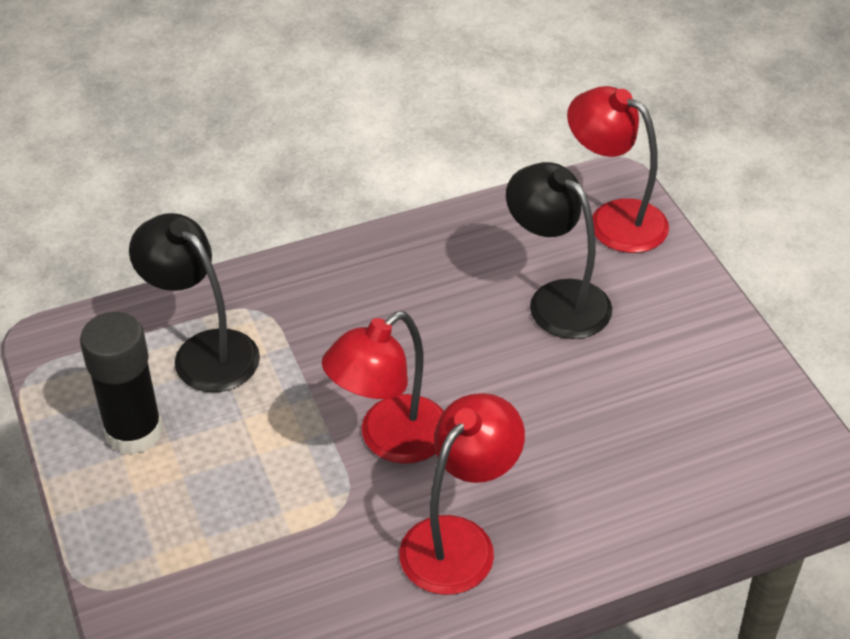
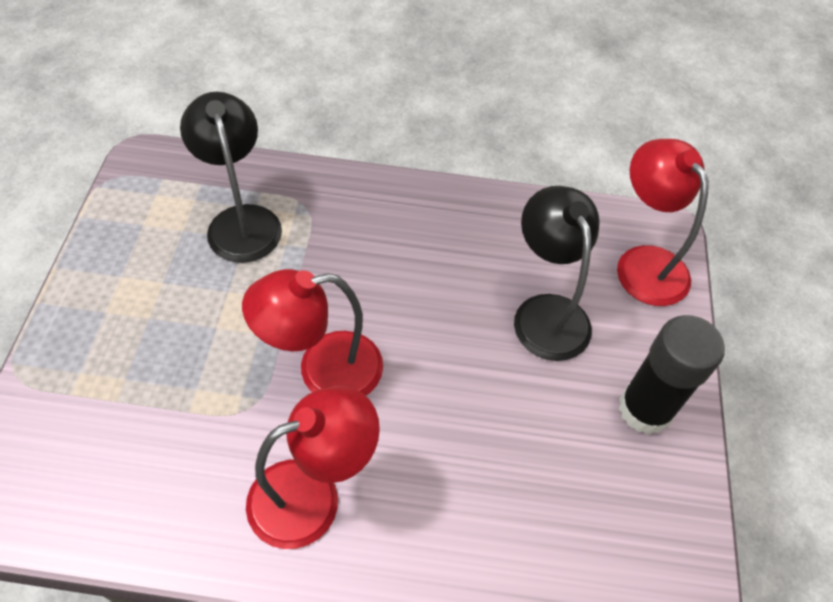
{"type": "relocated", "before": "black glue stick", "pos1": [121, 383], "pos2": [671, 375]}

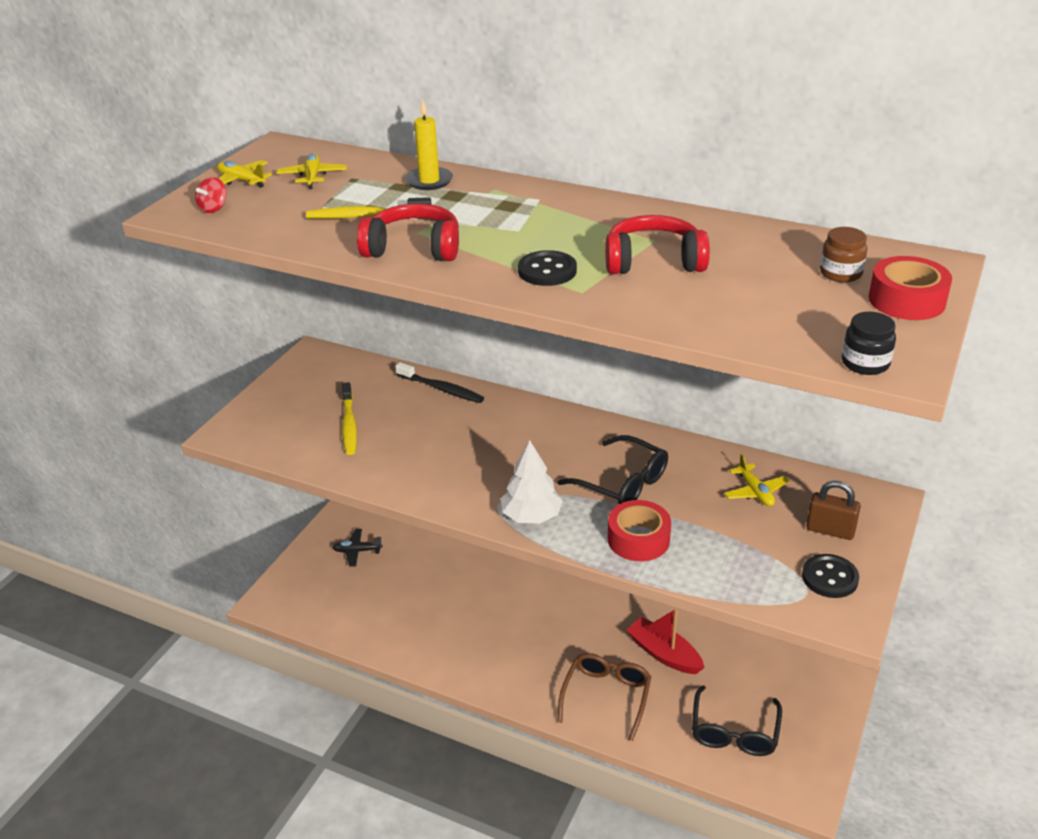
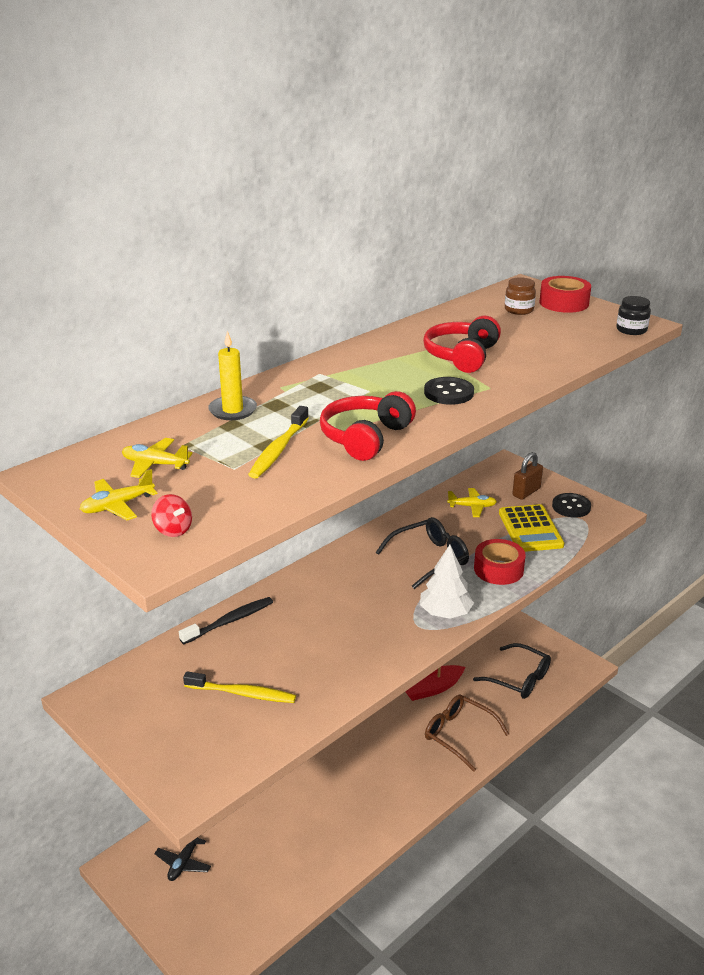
{"type": "appeared", "after": "yellow calculator", "pos2": [531, 528]}

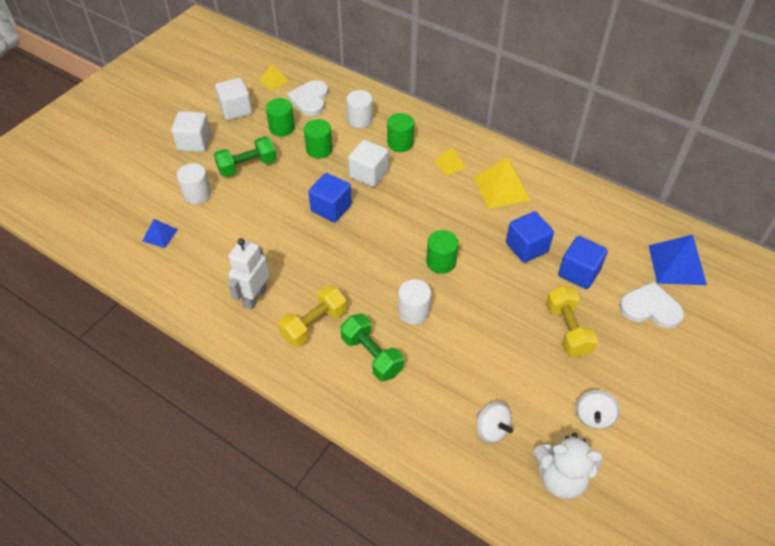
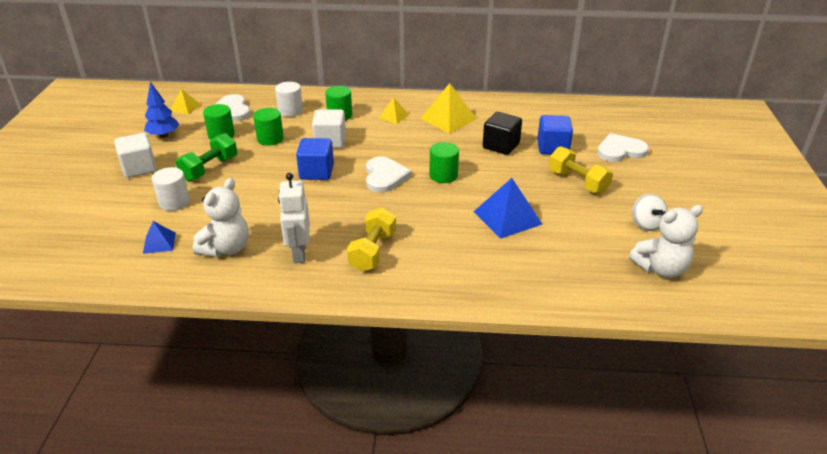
{"type": "exchanged", "before": "white cube", "after": "blue tree", "pos1": [233, 99], "pos2": [161, 110]}
{"type": "appeared", "after": "white teddy bear", "pos2": [221, 217]}
{"type": "appeared", "after": "white heart", "pos2": [388, 174]}
{"type": "relocated", "before": "blue pyramid", "pos1": [677, 260], "pos2": [507, 208]}
{"type": "colour", "before": "blue cube", "after": "black cube", "pos1": [530, 237], "pos2": [502, 133]}
{"type": "missing", "before": "green dumbbell", "pos1": [372, 348]}
{"type": "missing", "before": "white cylinder", "pos1": [414, 302]}
{"type": "missing", "before": "white spinning top", "pos1": [494, 422]}

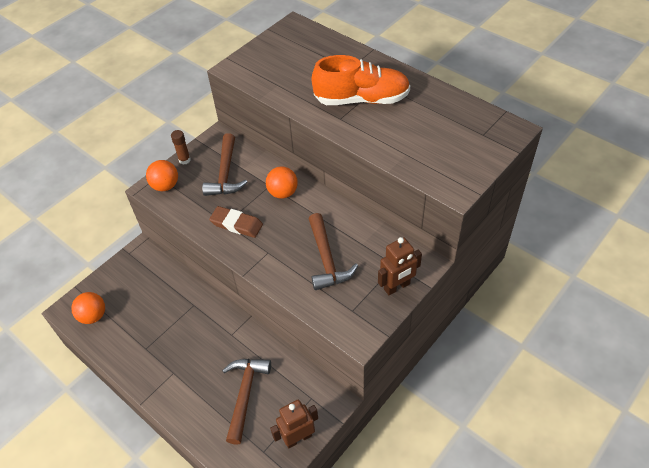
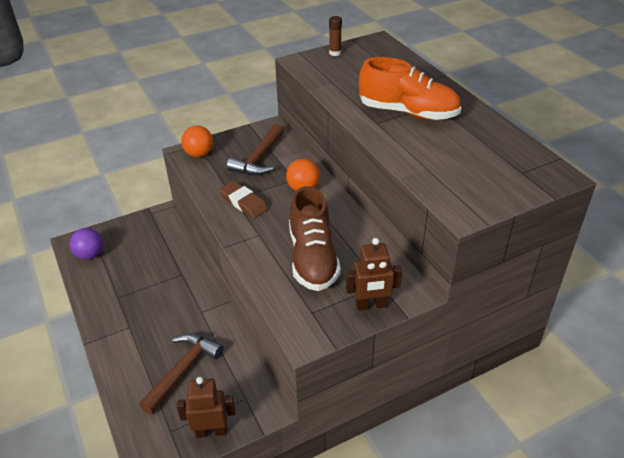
{"type": "colour", "before": "orange ball", "after": "purple ball", "pos1": [88, 308], "pos2": [86, 244]}
{"type": "exchanged", "before": "brown hammer", "after": "brown shoe", "pos1": [333, 251], "pos2": [315, 238]}
{"type": "relocated", "before": "brown glue stick", "pos1": [181, 147], "pos2": [335, 36]}

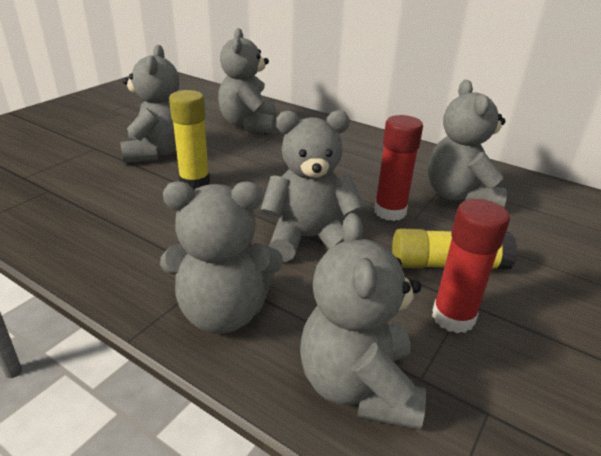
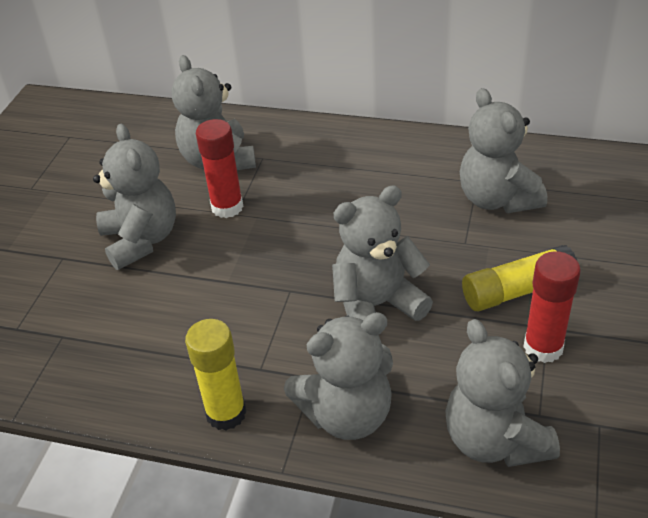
{"type": "relocated", "before": "yellow glue stick", "pos1": [189, 140], "pos2": [216, 374]}
{"type": "relocated", "before": "red glue stick", "pos1": [398, 168], "pos2": [220, 168]}

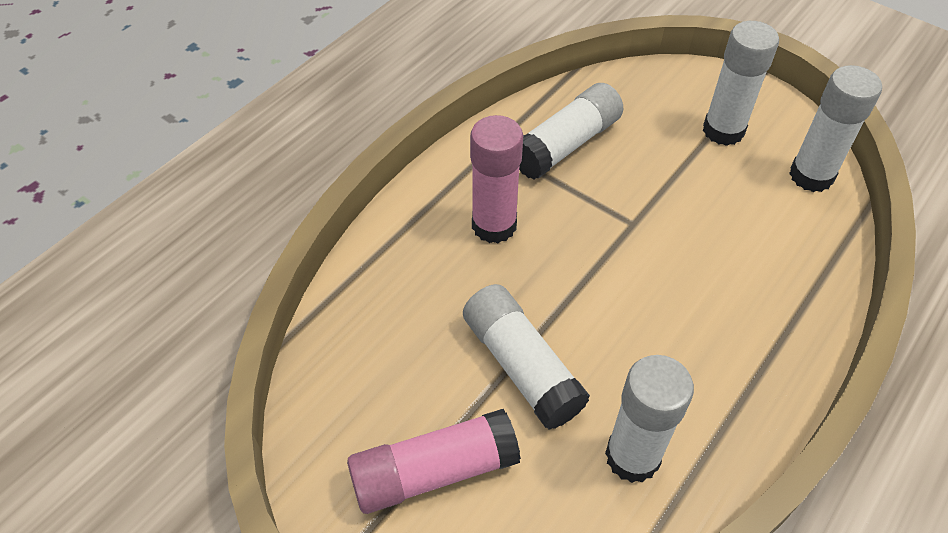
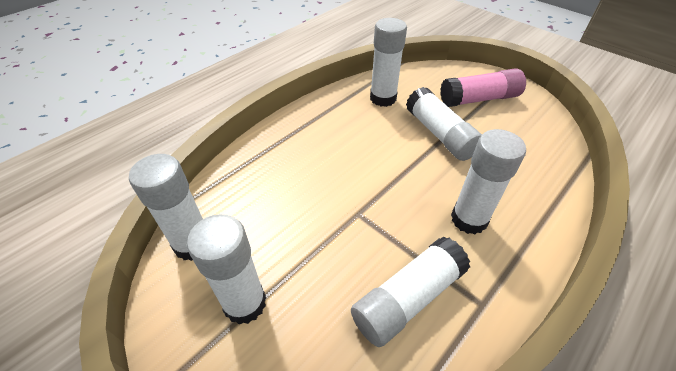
{"type": "colour", "before": "pink glue stick", "after": "white glue stick", "pos1": [496, 179], "pos2": [488, 182]}

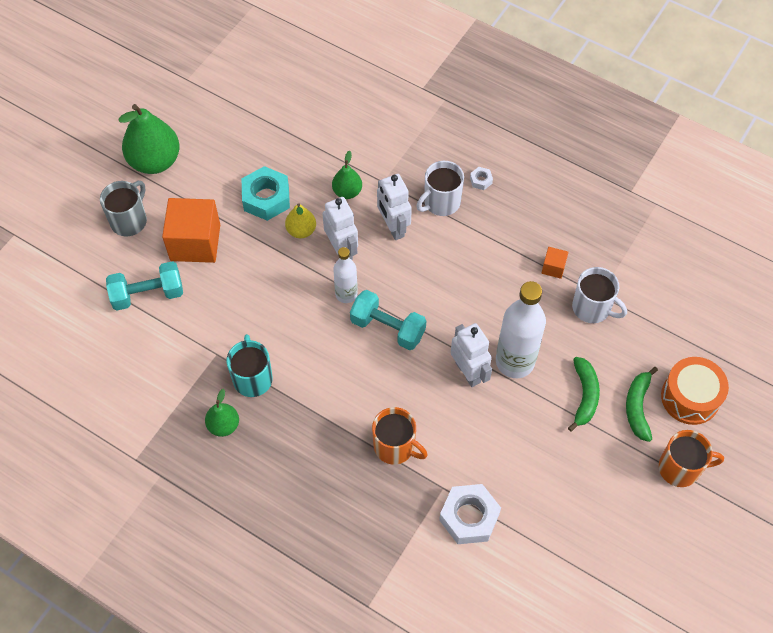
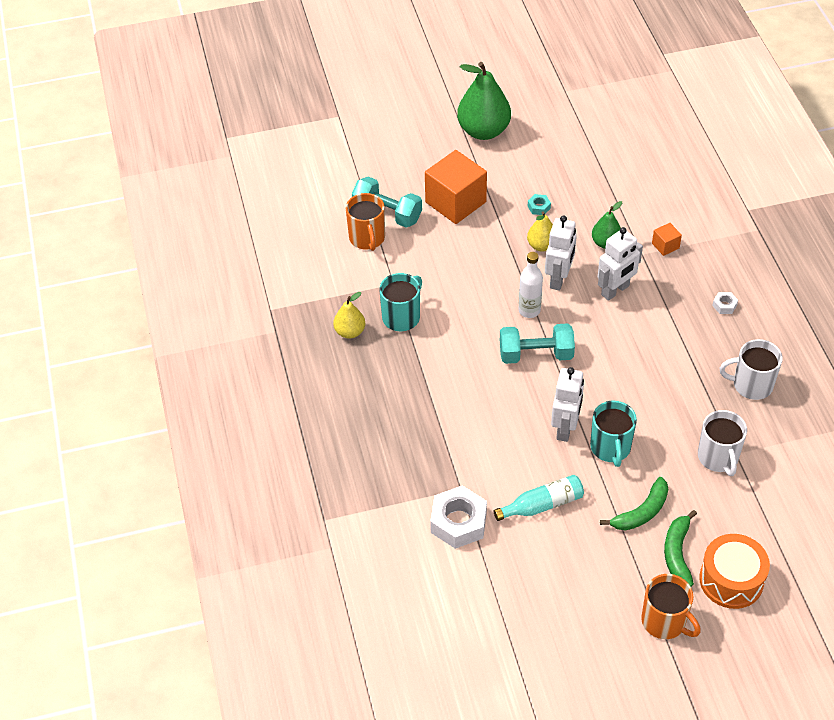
{"type": "colour", "before": "green pear", "after": "yellow pear", "pos1": [222, 413], "pos2": [349, 315]}
{"type": "relocated", "before": "orange mug", "pos1": [400, 435], "pos2": [365, 222]}
{"type": "appeared", "after": "turquoise bottle", "pos2": [539, 498]}
{"type": "spun", "before": "turquoise dumbbell", "pos1": [388, 320], "pos2": [537, 343], "turn": -75}
{"type": "size", "before": "turquoise nut", "pos1": [266, 193], "pos2": [539, 204], "scale": 0.45}
{"type": "exchanged", "before": "white bottle", "after": "turquoise mug", "pos1": [521, 329], "pos2": [613, 434]}
{"type": "spun", "before": "white robot", "pos1": [394, 207], "pos2": [620, 264], "turn": -150}
{"type": "relocated", "before": "orange cube", "pos1": [555, 263], "pos2": [667, 239]}
{"type": "spun", "before": "green banana", "pos1": [642, 404], "pos2": [680, 548], "turn": -45}
{"type": "relocated", "before": "white mug", "pos1": [440, 188], "pos2": [751, 369]}
{"type": "missing", "before": "grey mug", "pos1": [123, 209]}

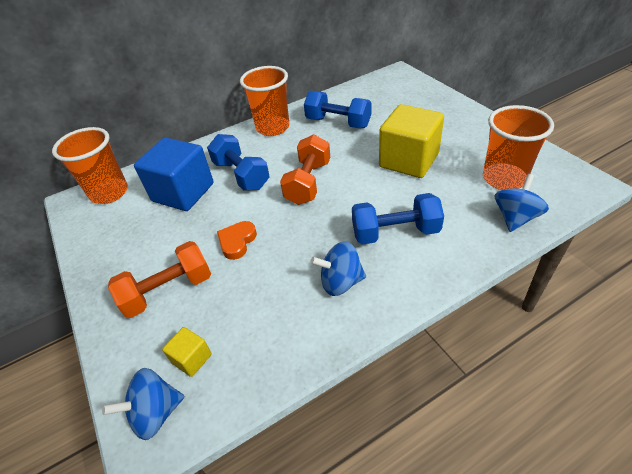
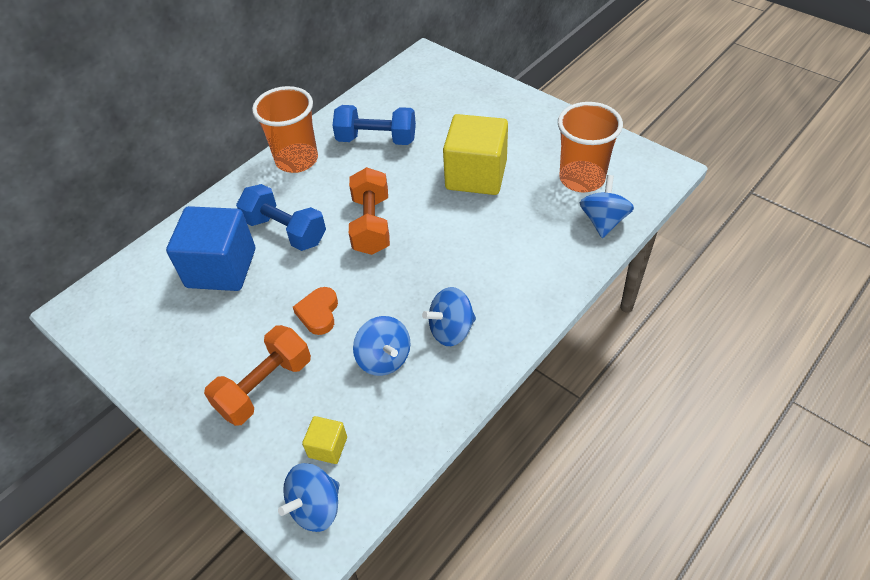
{"type": "appeared", "after": "blue spinning top", "pos2": [381, 346]}
{"type": "missing", "before": "orange cup", "pos1": [90, 165]}
{"type": "missing", "before": "blue dumbbell", "pos1": [398, 219]}

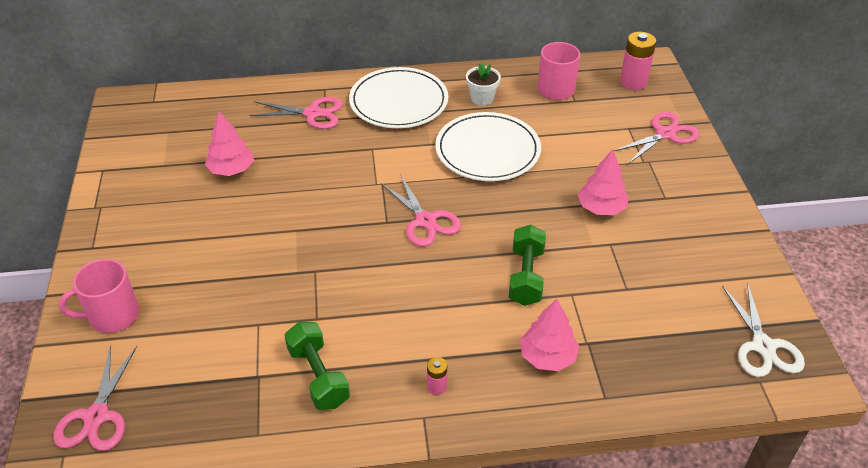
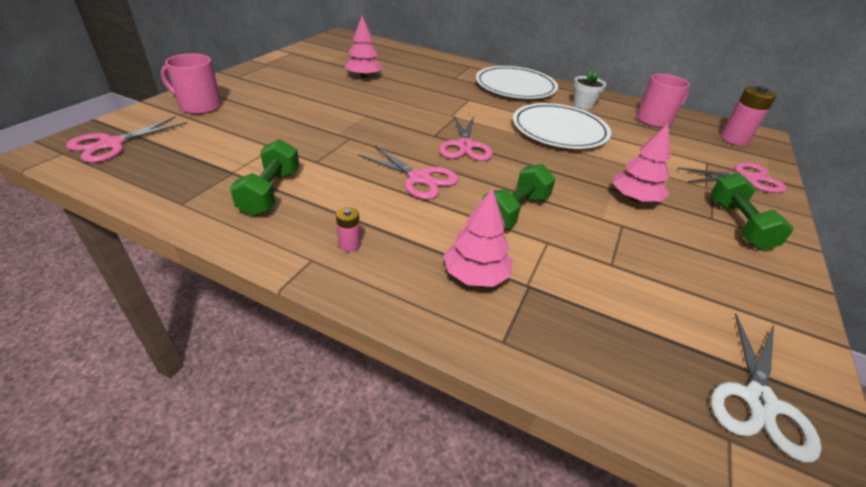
{"type": "relocated", "before": "pink scissors", "pos1": [296, 113], "pos2": [408, 172]}
{"type": "appeared", "after": "green dumbbell", "pos2": [752, 212]}

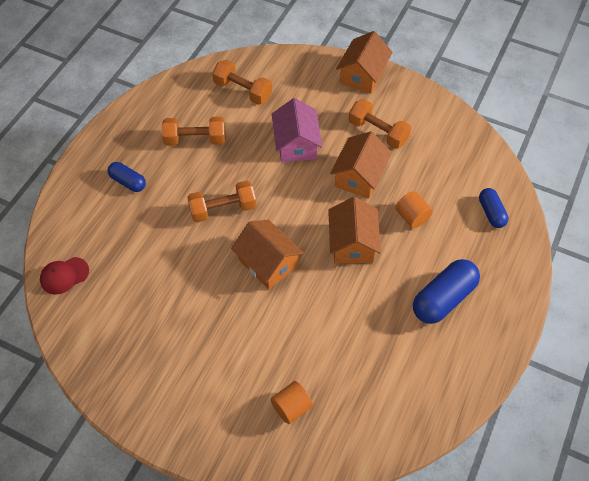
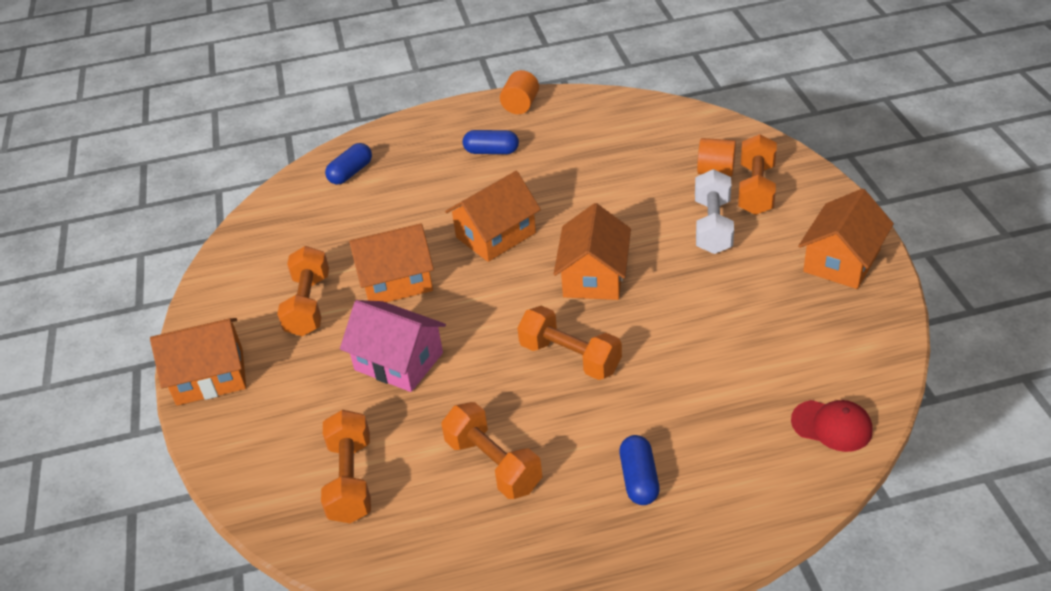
{"type": "spun", "before": "pink house", "pos1": [297, 130], "pos2": [393, 346], "turn": 75}
{"type": "size", "before": "blue capsule", "pos1": [446, 291], "pos2": [491, 142], "scale": 0.59}
{"type": "relocated", "before": "orange cylinder", "pos1": [414, 209], "pos2": [519, 92]}
{"type": "appeared", "after": "white dumbbell", "pos2": [714, 211]}
{"type": "appeared", "after": "orange dumbbell", "pos2": [757, 174]}
{"type": "appeared", "after": "orange house", "pos2": [846, 239]}

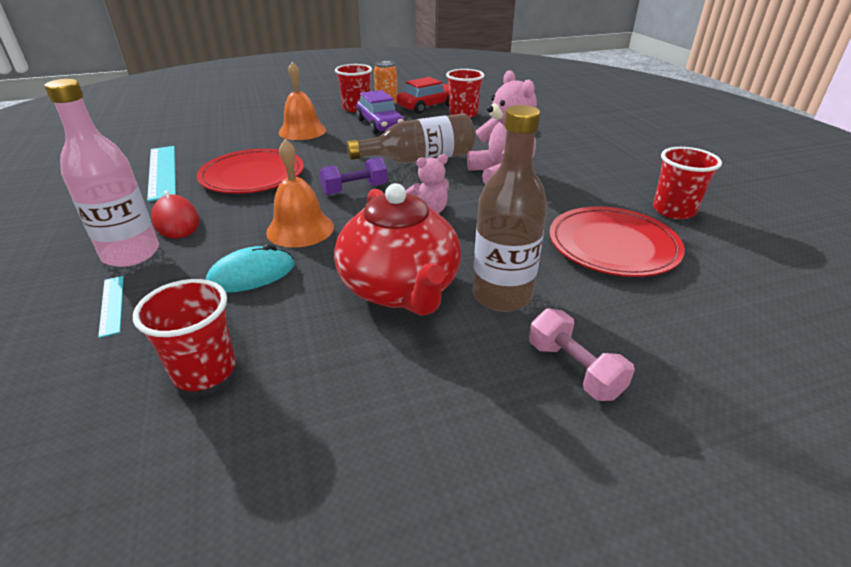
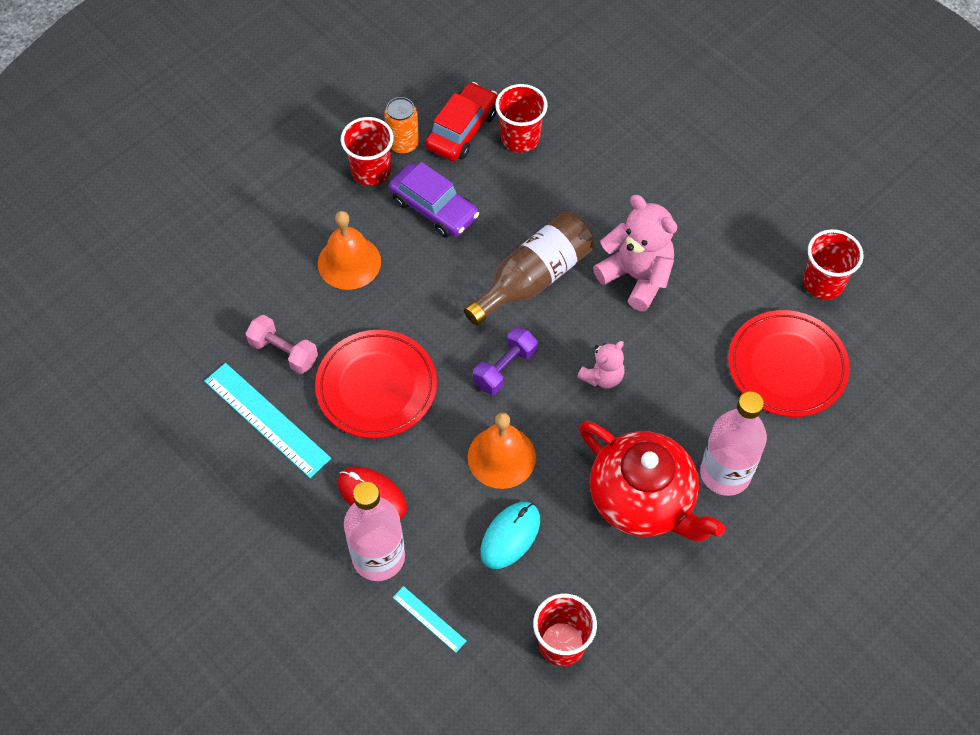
{"type": "relocated", "before": "pink dumbbell", "pos1": [582, 354], "pos2": [281, 344]}
{"type": "colour", "before": "brown bottle", "after": "pink bottle", "pos1": [509, 208], "pos2": [733, 443]}

